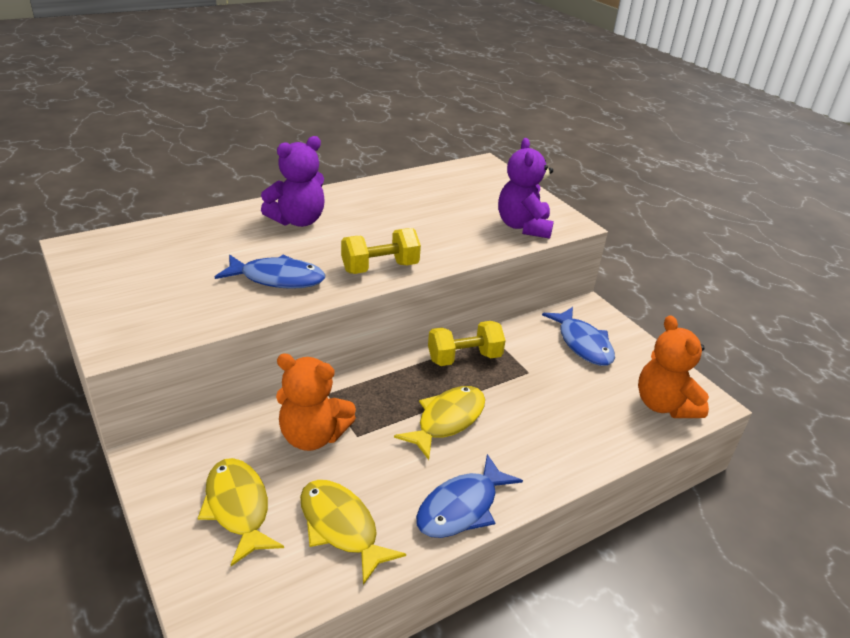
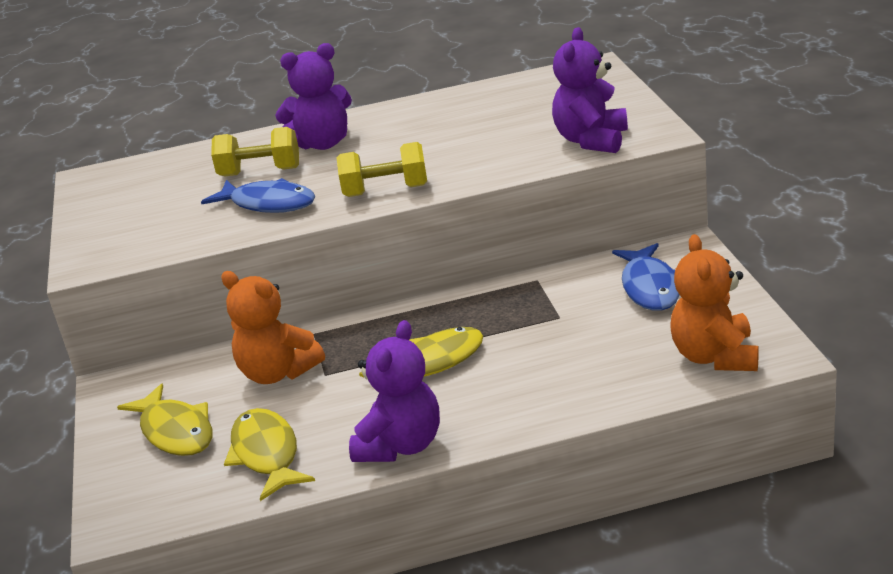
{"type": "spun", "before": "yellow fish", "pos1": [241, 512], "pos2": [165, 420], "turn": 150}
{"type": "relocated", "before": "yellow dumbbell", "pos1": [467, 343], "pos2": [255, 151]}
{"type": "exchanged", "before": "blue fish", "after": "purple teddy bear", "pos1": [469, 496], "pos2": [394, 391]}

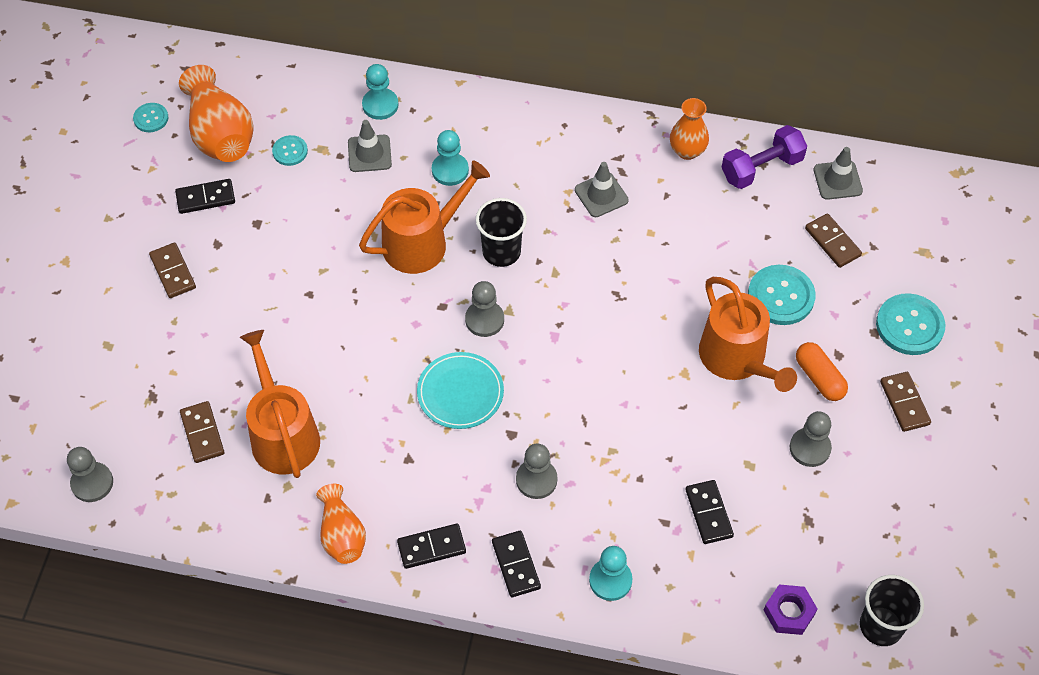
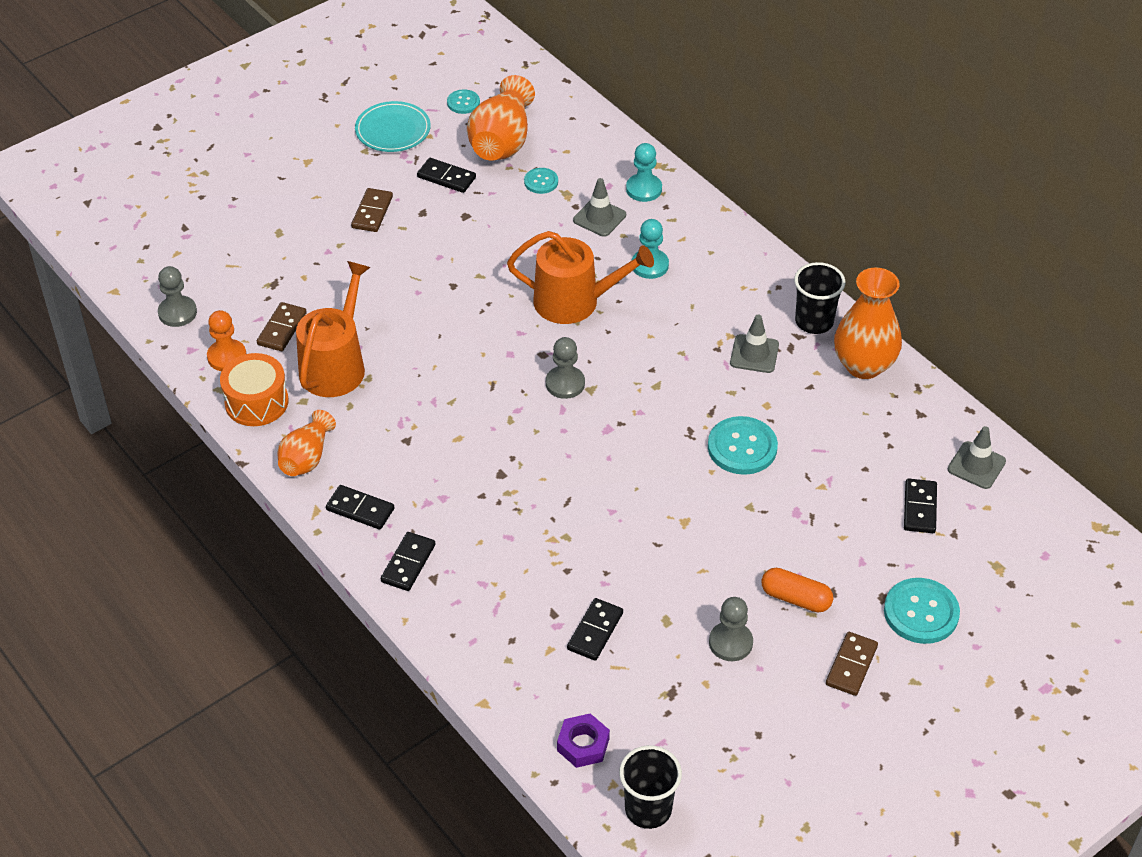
{"type": "appeared", "after": "orange pawn", "pos2": [227, 340]}
{"type": "appeared", "after": "orange drum", "pos2": [254, 389]}
{"type": "relocated", "before": "turquoise plate", "pos1": [460, 390], "pos2": [393, 126]}
{"type": "relocated", "before": "turquoise button", "pos1": [781, 295], "pos2": [743, 445]}
{"type": "spun", "before": "orange capsule", "pos1": [822, 371], "pos2": [797, 590], "turn": -75}
{"type": "relocated", "before": "black cup", "pos1": [501, 232], "pos2": [819, 298]}
{"type": "size", "before": "orange vase", "pos1": [689, 129], "pos2": [868, 323], "scale": 1.6}
{"type": "colour", "before": "brown domino", "after": "black domino", "pos1": [833, 240], "pos2": [920, 505]}
{"type": "missing", "before": "grey pawn", "pos1": [537, 471]}
{"type": "missing", "before": "turquoise pawn", "pos1": [610, 573]}
{"type": "missing", "before": "orange watering can", "pos1": [748, 334]}
{"type": "missing", "before": "purple dumbbell", "pos1": [764, 157]}

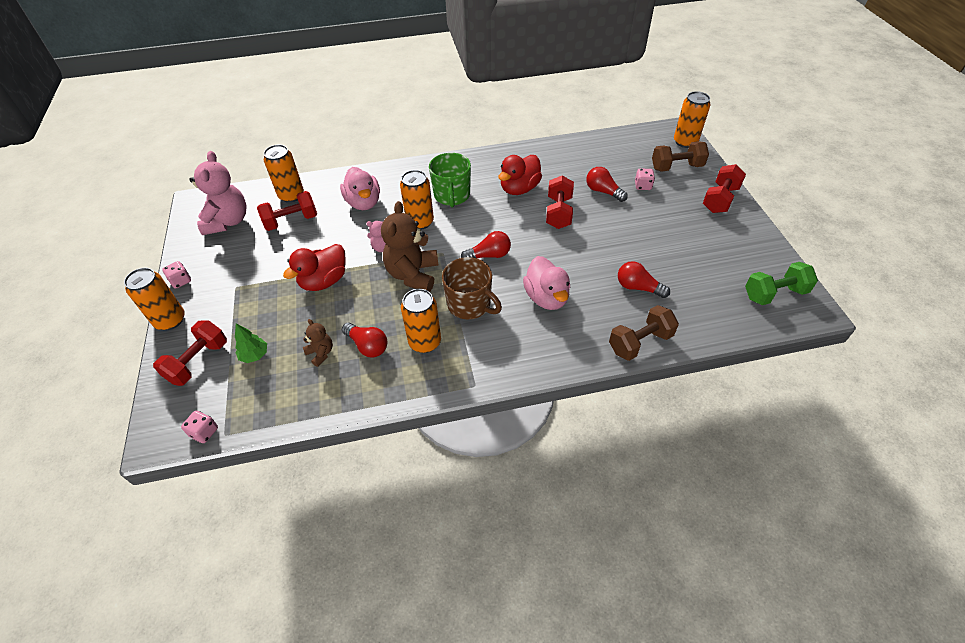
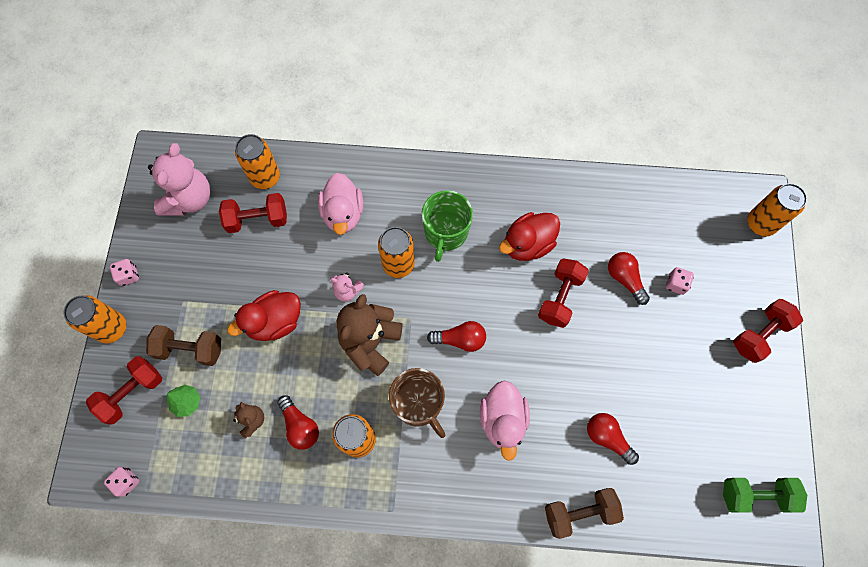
{"type": "relocated", "before": "brown dumbbell", "pos1": [680, 156], "pos2": [183, 345]}

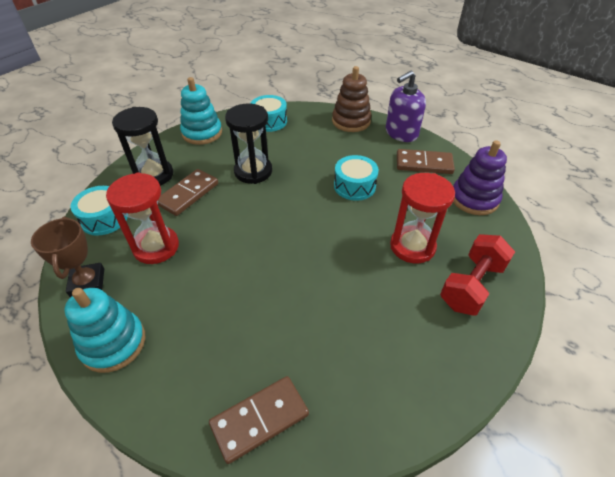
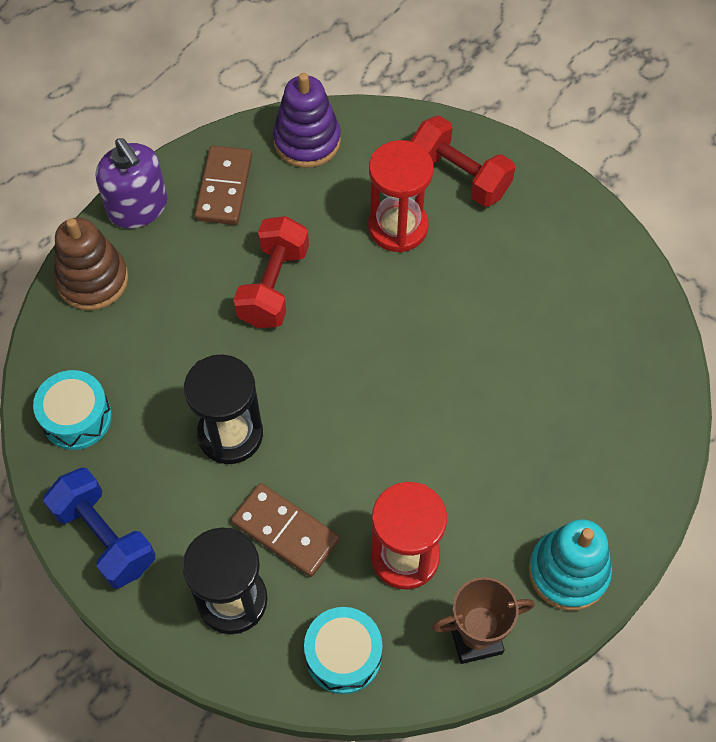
{"type": "exchanged", "before": "turquoise stacking toy", "after": "blue dumbbell", "pos1": [201, 111], "pos2": [99, 528]}
{"type": "exchanged", "before": "turquoise drum", "after": "red dumbbell", "pos1": [356, 178], "pos2": [271, 272]}
{"type": "missing", "before": "brown domino", "pos1": [259, 420]}

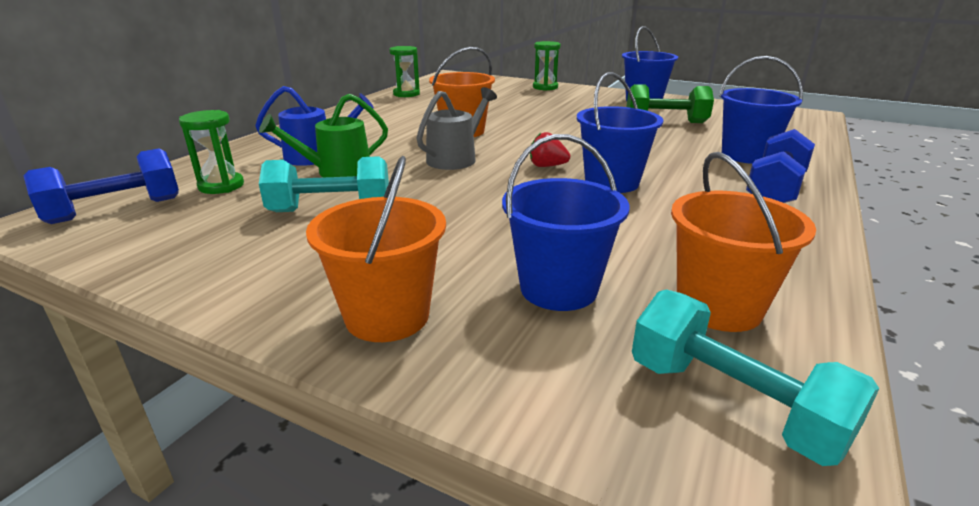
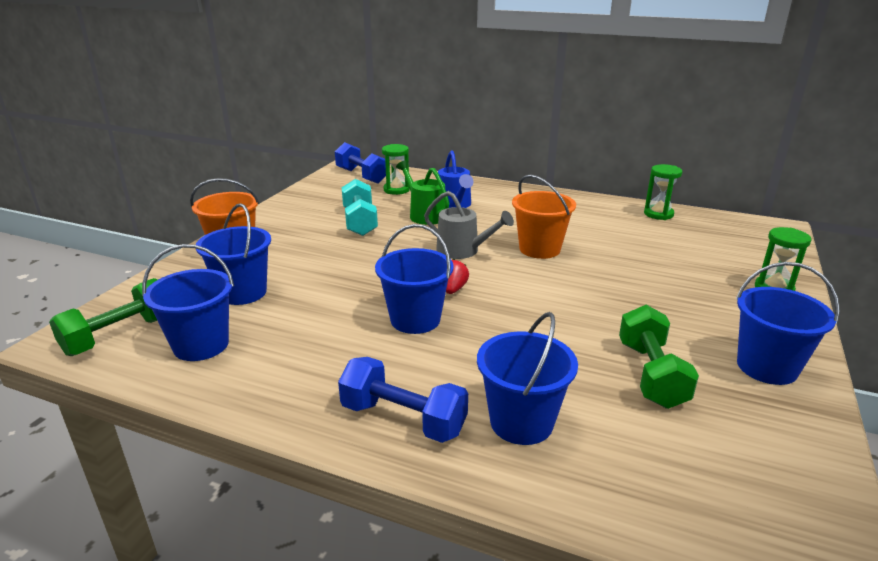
{"type": "colour", "before": "turquoise dumbbell", "after": "green dumbbell", "pos1": [755, 377], "pos2": [103, 317]}
{"type": "colour", "before": "orange bucket", "after": "blue bucket", "pos1": [743, 242], "pos2": [188, 302]}

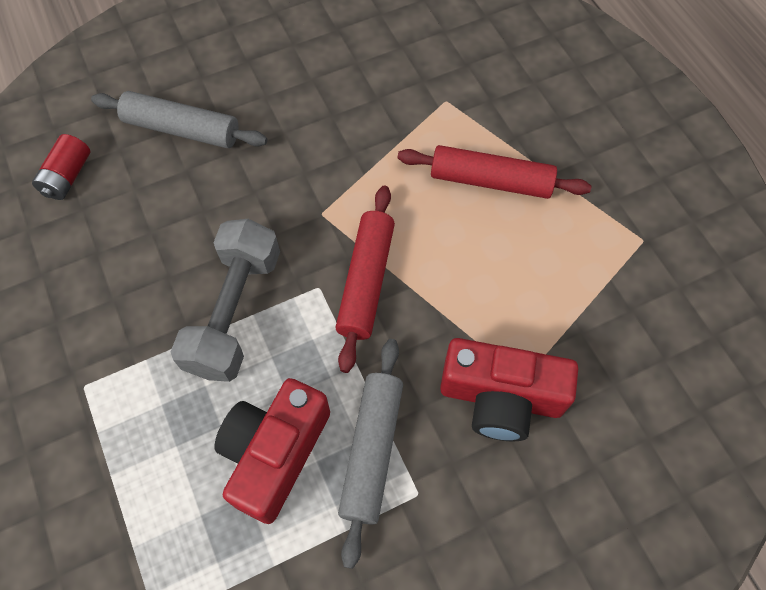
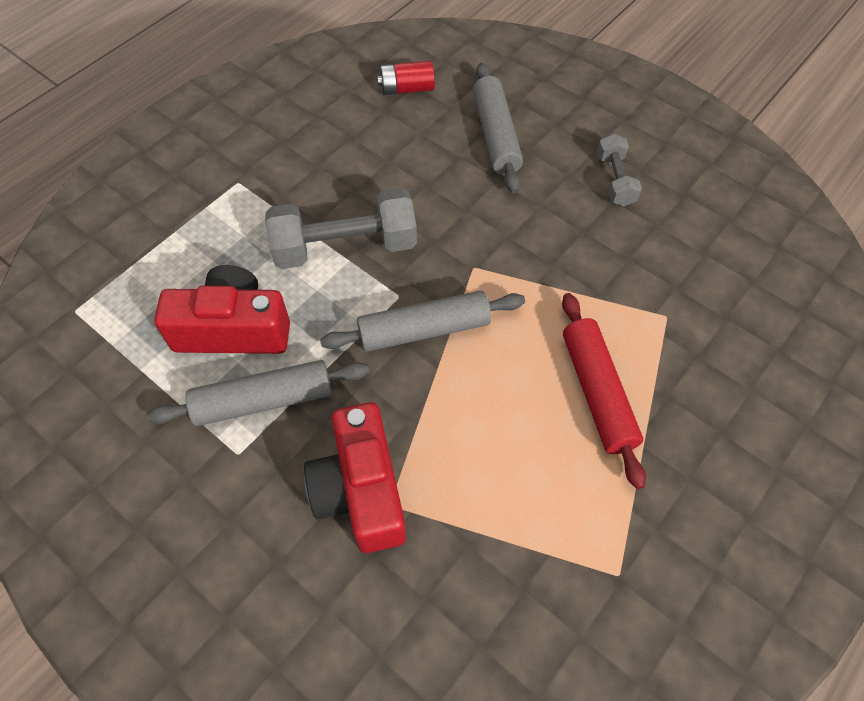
{"type": "colour", "before": "red rolling pin", "after": "grey rolling pin", "pos1": [365, 279], "pos2": [422, 321]}
{"type": "appeared", "after": "grey dumbbell", "pos2": [619, 170]}

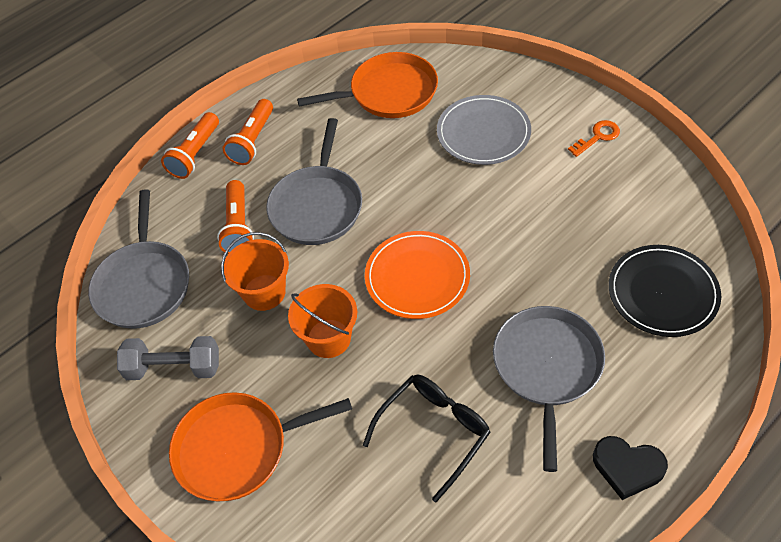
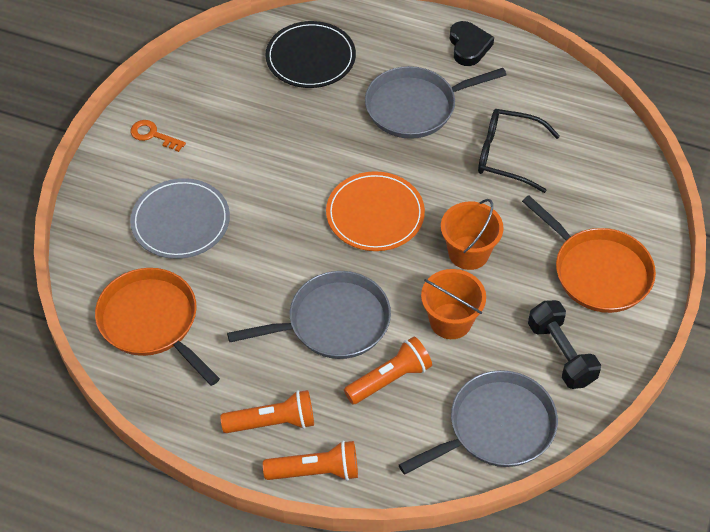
{"type": "colour", "before": "grey dumbbell", "after": "black dumbbell", "pos1": [168, 358], "pos2": [564, 344]}

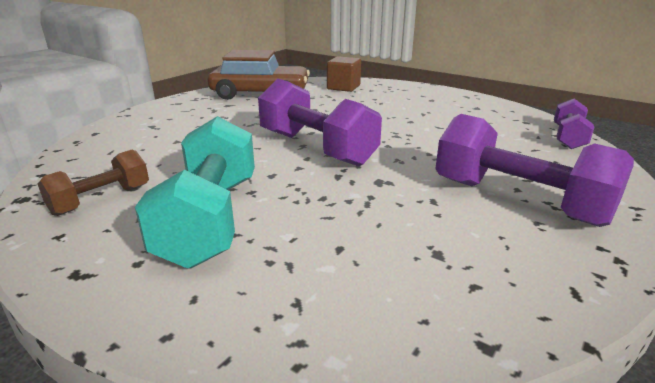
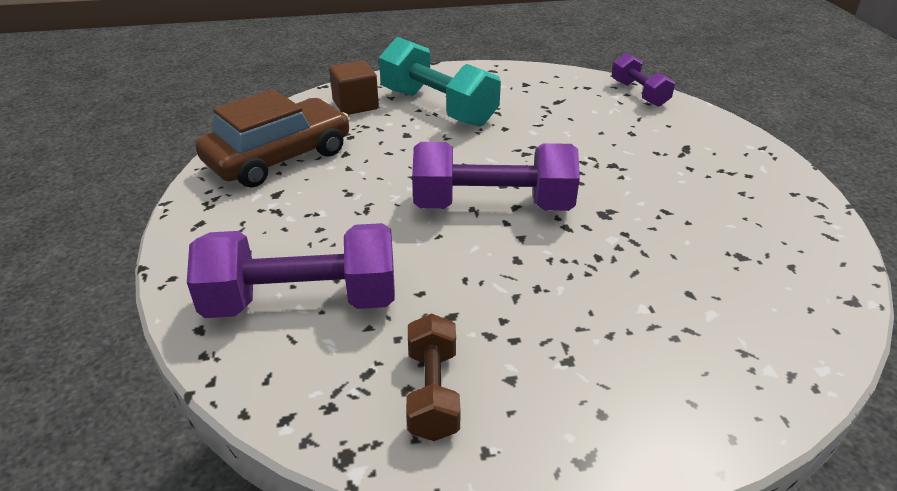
{"type": "relocated", "before": "purple dumbbell", "pos1": [534, 170], "pos2": [291, 270]}
{"type": "relocated", "before": "turquoise dumbbell", "pos1": [195, 192], "pos2": [440, 82]}

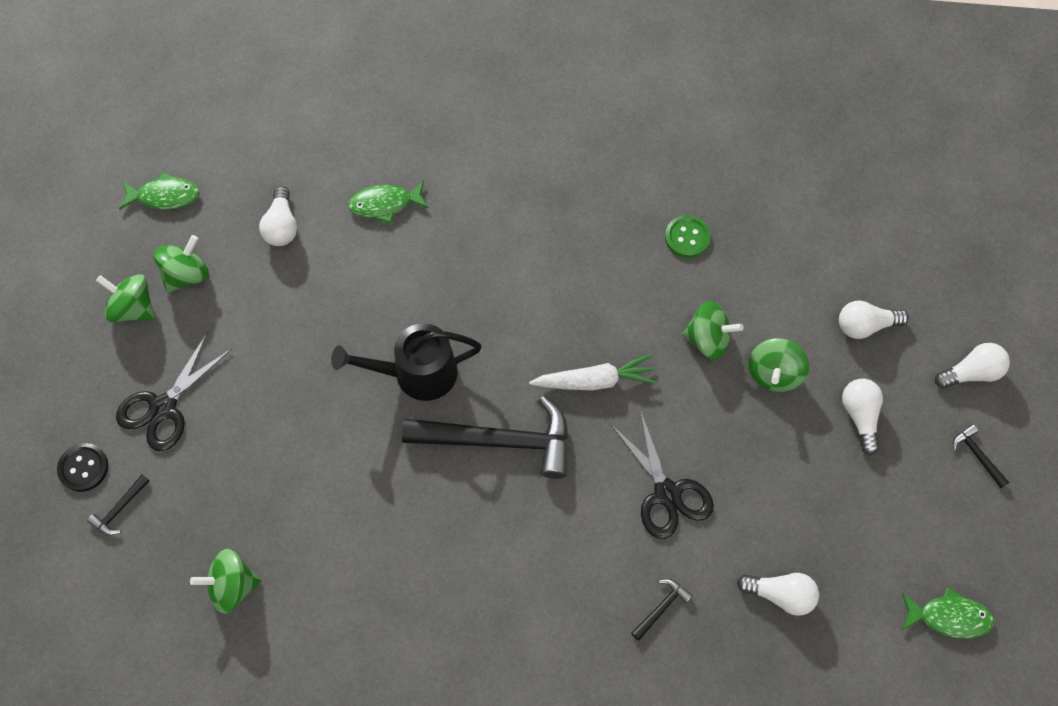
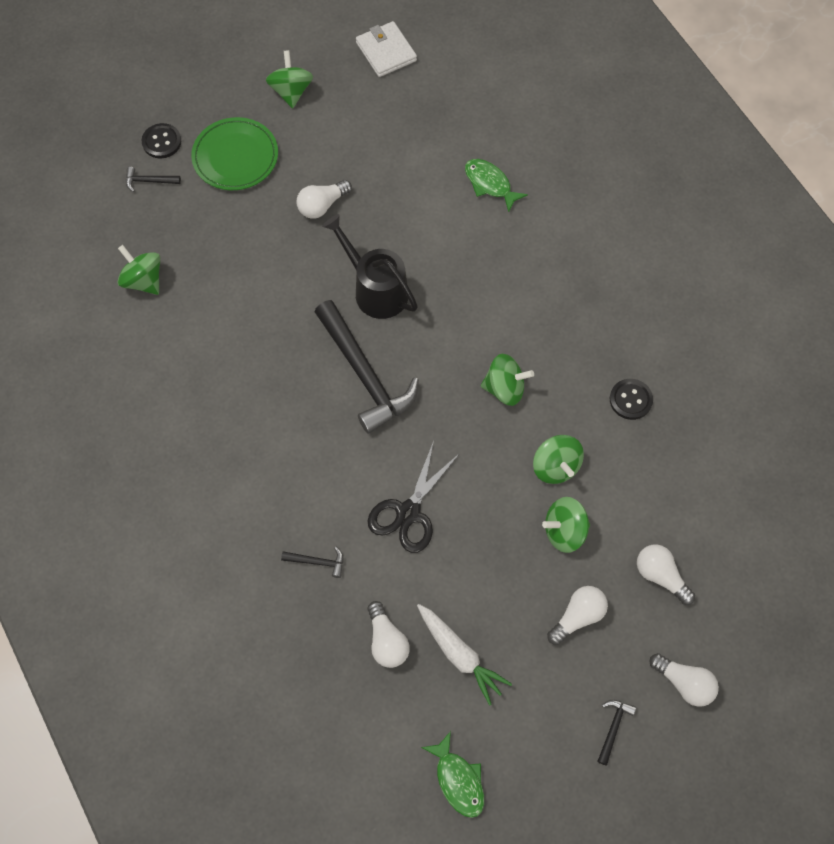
{"type": "exchanged", "before": "black scissors", "after": "green plate", "pos1": [174, 392], "pos2": [234, 153]}
{"type": "relocated", "before": "white light bulb", "pos1": [278, 216], "pos2": [324, 199]}
{"type": "exchanged", "before": "green fish", "after": "white wallet", "pos1": [159, 190], "pos2": [386, 49]}
{"type": "relocated", "before": "white carrot", "pos1": [593, 372], "pos2": [464, 655]}
{"type": "relocated", "before": "green spinning top", "pos1": [181, 264], "pos2": [507, 380]}
{"type": "colour", "before": "green button", "after": "black button", "pos1": [688, 236], "pos2": [631, 399]}

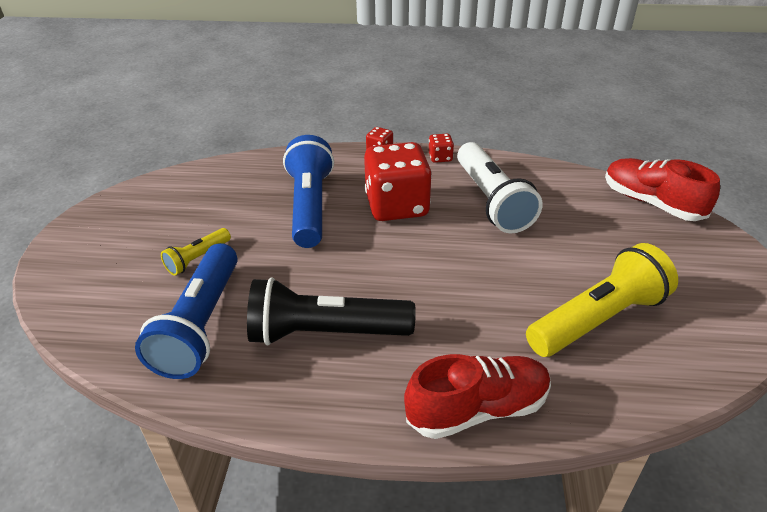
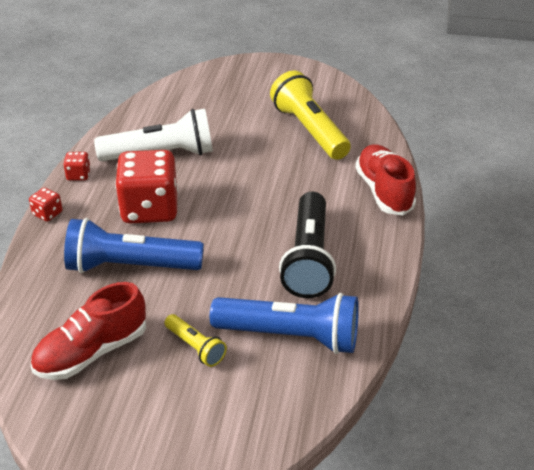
{"type": "relocated", "before": "red shoe", "pos1": [662, 189], "pos2": [88, 331]}

